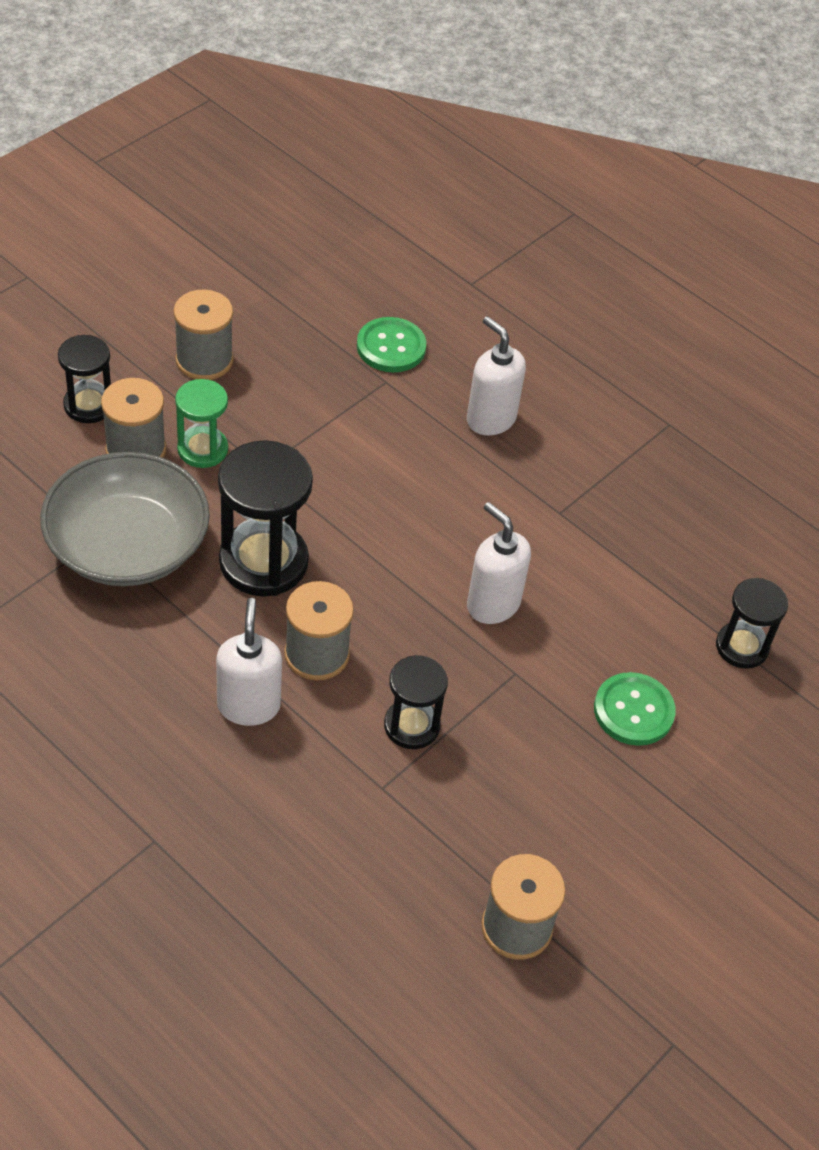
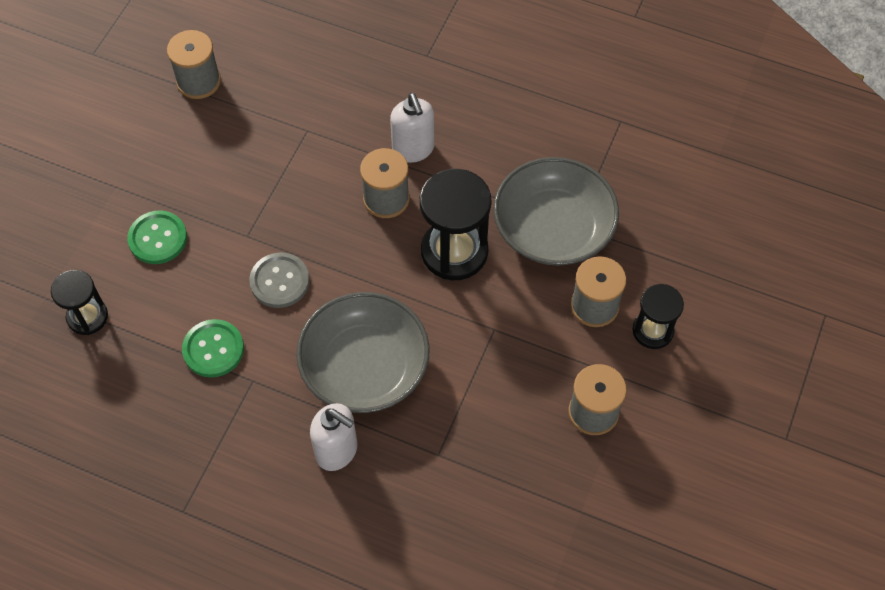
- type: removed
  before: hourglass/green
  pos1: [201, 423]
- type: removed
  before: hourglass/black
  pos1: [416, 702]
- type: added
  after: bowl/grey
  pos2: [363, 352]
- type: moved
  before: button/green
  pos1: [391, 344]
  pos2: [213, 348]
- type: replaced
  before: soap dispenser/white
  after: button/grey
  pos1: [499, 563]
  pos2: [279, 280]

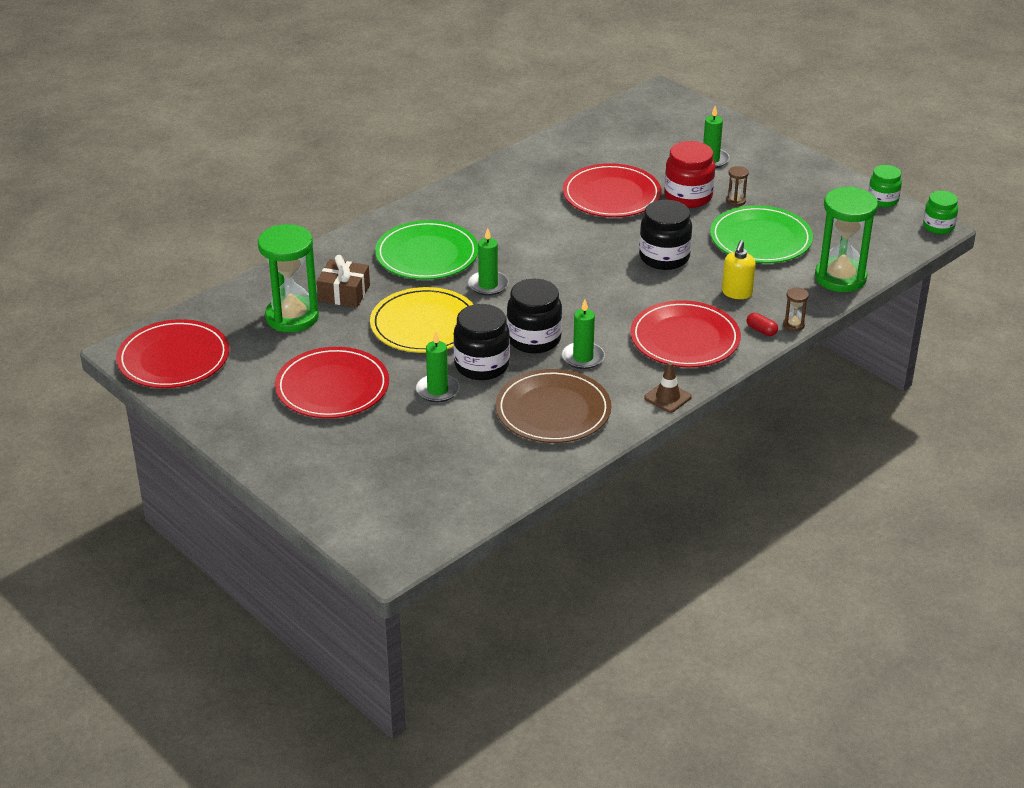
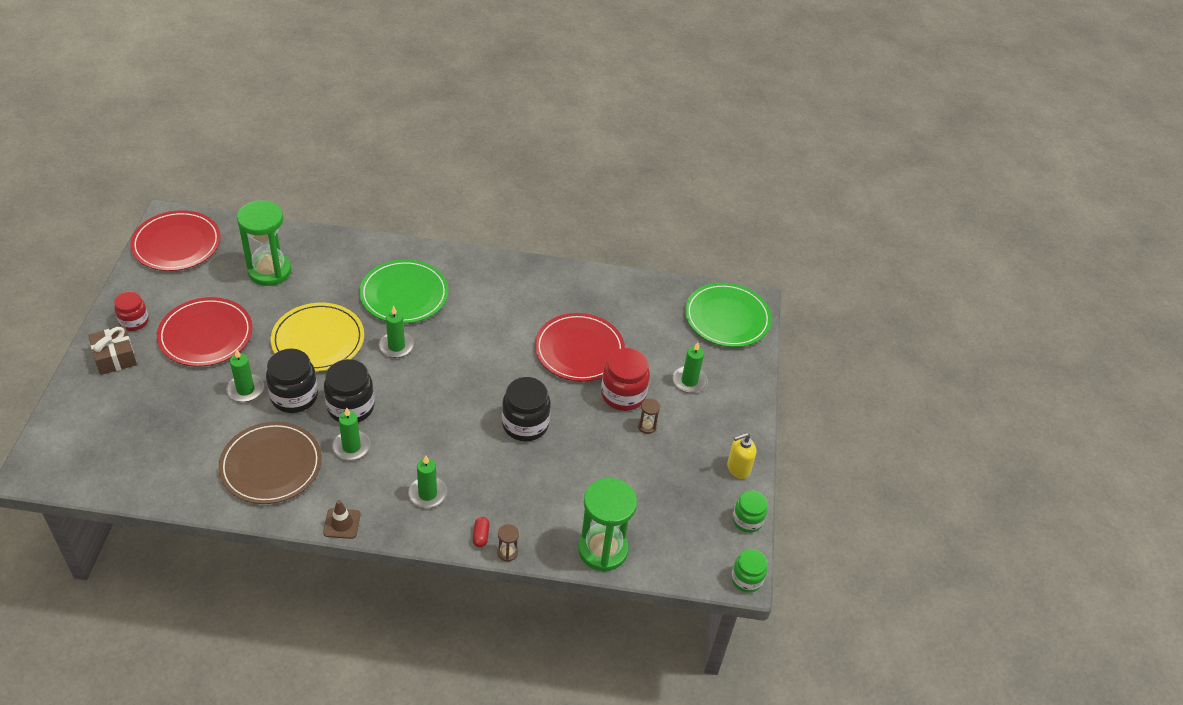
- type: added
  after: jar/red
  pos2: [131, 311]
- type: moved
  before: gift/brown
  pos1: [343, 281]
  pos2: [112, 350]
- type: moved
  before: plate/green
  pos1: [761, 234]
  pos2: [728, 315]
- type: moved
  before: soap dispenser/yellow
  pos1: [739, 269]
  pos2: [741, 456]
- type: replaced
  before: plate/red
  after: candle/green
  pos1: [685, 333]
  pos2: [427, 481]

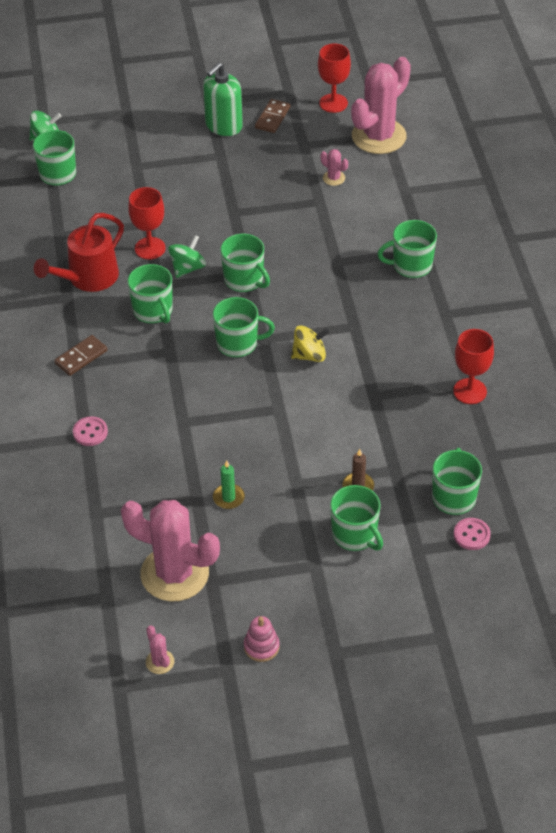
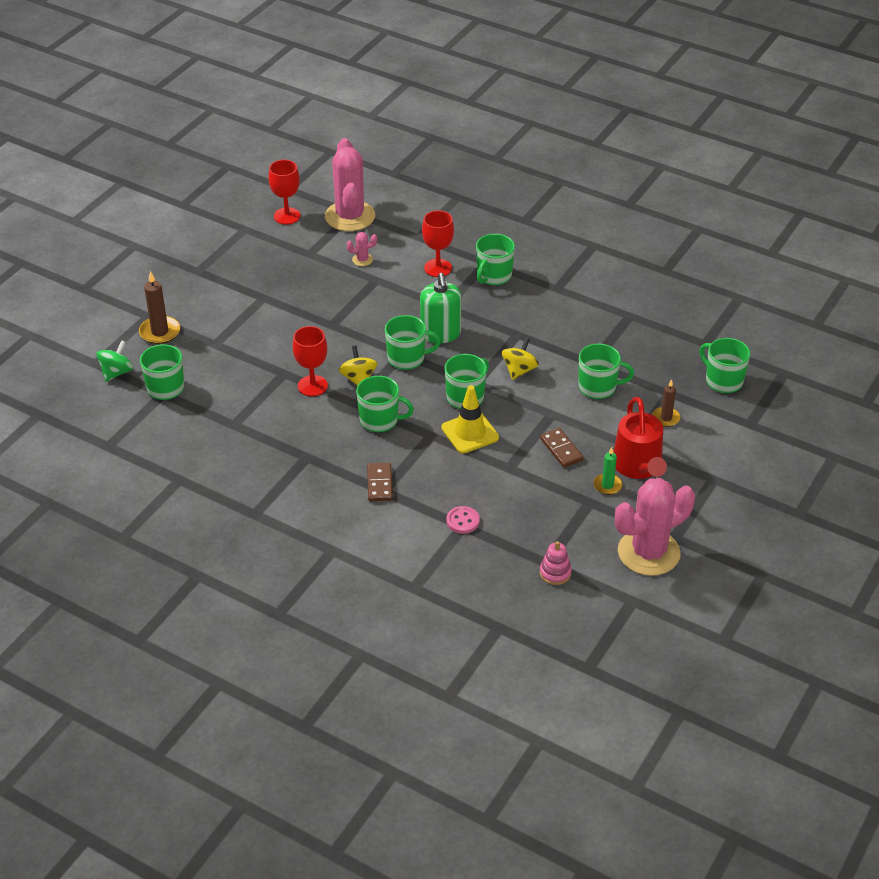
- type: removed
  before: cactus/pink
  pos1: [160, 650]
- type: removed
  before: button/pink
  pos1: [472, 534]
- type: added
  after: candle/brown
  pos2: [159, 307]
- type: added
  after: traffic cone/yellow
  pos2: [470, 419]
- type: moved
  before: watering can/red
  pos1: [79, 252]
  pos2: [640, 438]
- type: moved
  before: soap dispenser/green
  pos1: [223, 99]
  pos2: [440, 308]
- type: moved
  before: stacking toy/pink
  pos1: [262, 639]
  pos2: [555, 563]
- type: moved
  before: domino/brown
  pos1: [272, 116]
  pos2: [562, 448]
- type: moved
  before: mug/green
  pos1: [356, 518]
  pos2: [606, 371]
- type: moved
  before: goblet/red
  pos1: [473, 366]
  pos2: [438, 243]
- type: recoloured
  before: spinning top/green
  after: spinning top/yellow
  pos1: [187, 256]
  pos2: [358, 366]

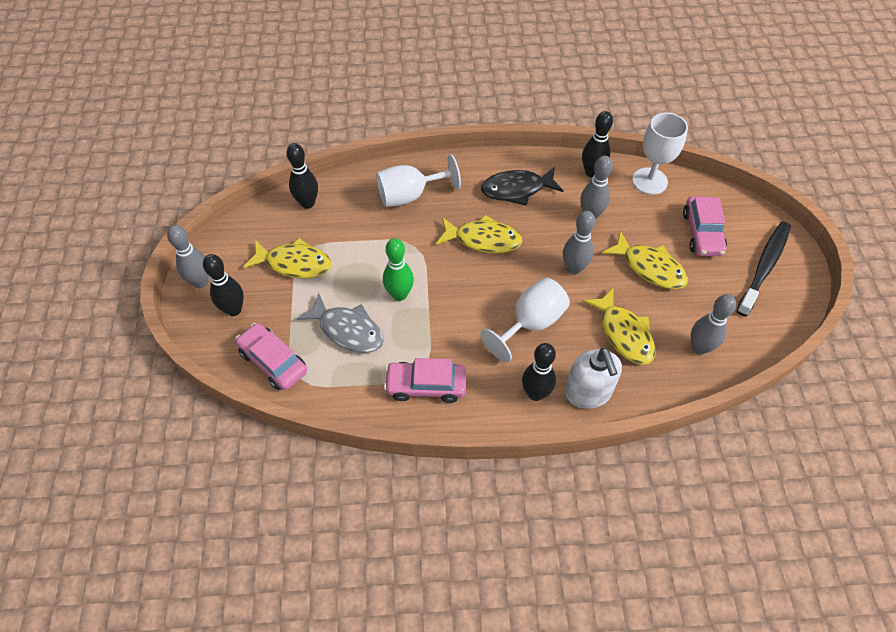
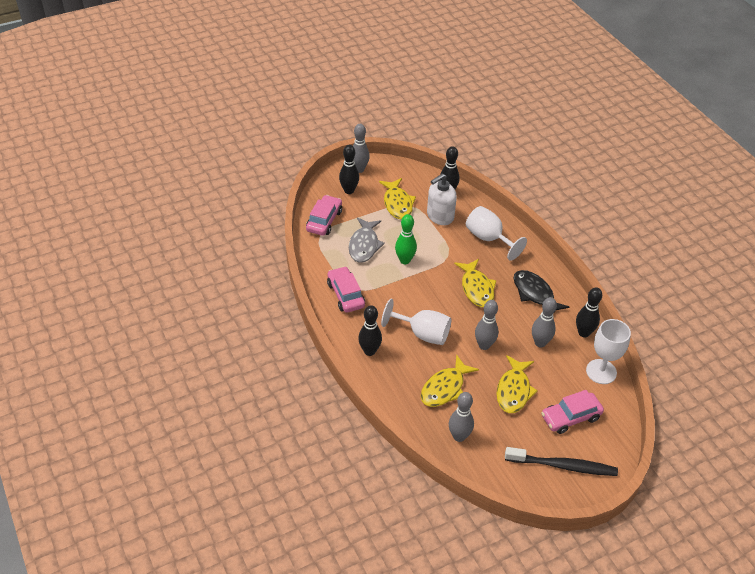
- type: moved
  before: soap dispenser/white
  pos1: [593, 378]
  pos2: [442, 199]

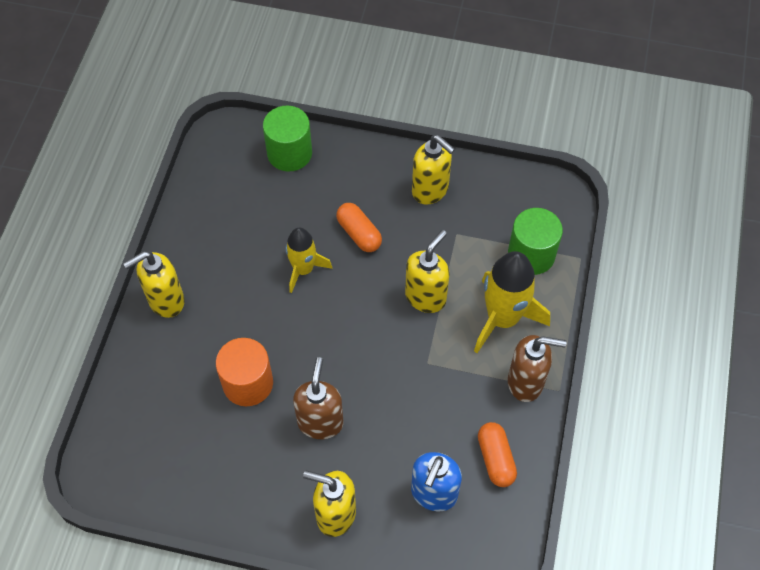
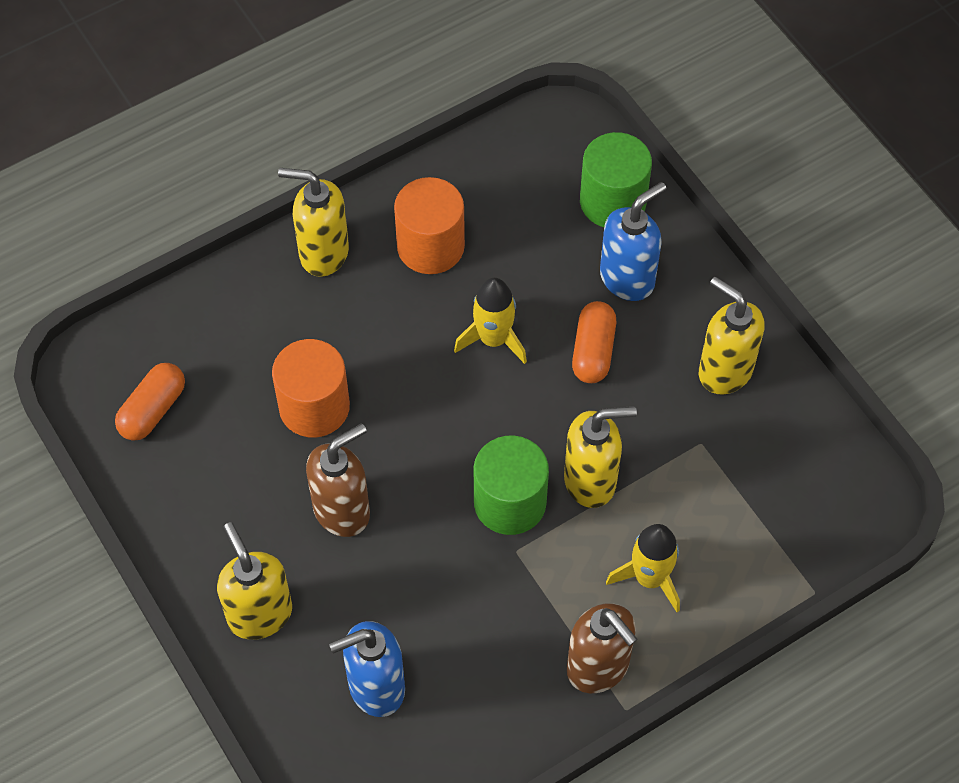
- type: added
  after: cylinder/orange
  pos2: [429, 225]
- type: added
  after: soap dispenser/blue
  pos2: [633, 241]
- type: moved
  before: capsule/orange
  pos1: [497, 454]
  pos2: [150, 402]
- type: moved
  before: cylinder/green
  pos1: [535, 241]
  pos2: [511, 485]
- type: turned
  before: soap dispenser/yellow
  pos1: [433, 170]
  pos2: [732, 336]
  turn: 135
- type: resized
  before: rocket/yellow
  pos1: [512, 302]
  pos2: [643, 568]
  scale: 0.62

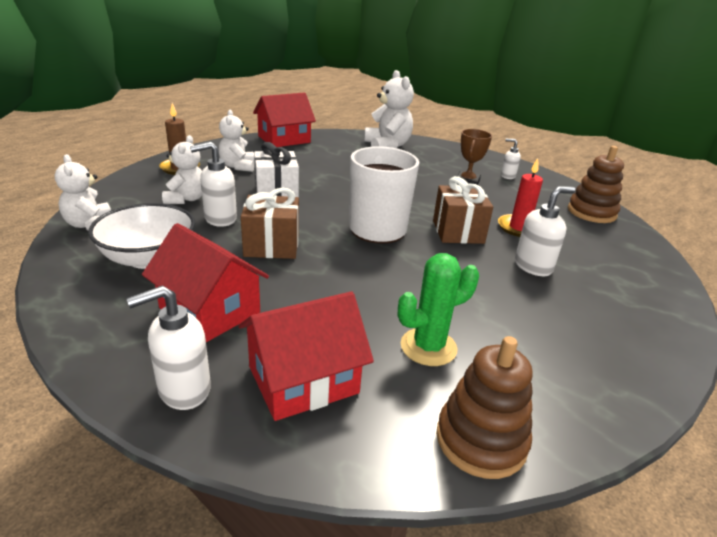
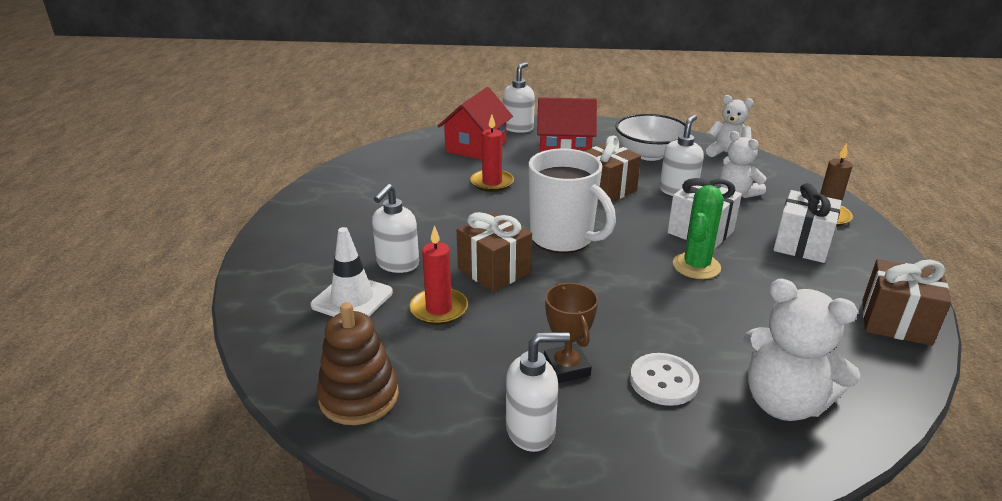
- type: removed
  before: stacking toy/brown
  pos1: [484, 407]
- type: added
  after: traffic cone/white
  pos2: [351, 272]
- type: added
  after: candle/red
  pos2: [492, 153]
- type: added
  after: button/white
  pos2: [664, 379]
- type: moved
  before: cactus/green
  pos1: [438, 309]
  pos2: [698, 232]
- type: replaced
  before: teddy bear/white
  after: gift/white
  pos1: [236, 141]
  pos2: [807, 223]
- type: replaced
  before: house/red
  after: gift/brown
  pos1: [284, 119]
  pos2: [906, 302]
- type: resized
  before: soap dispenser/white
  pos1: [511, 159]
  pos2: [538, 392]
  scale: 1.62

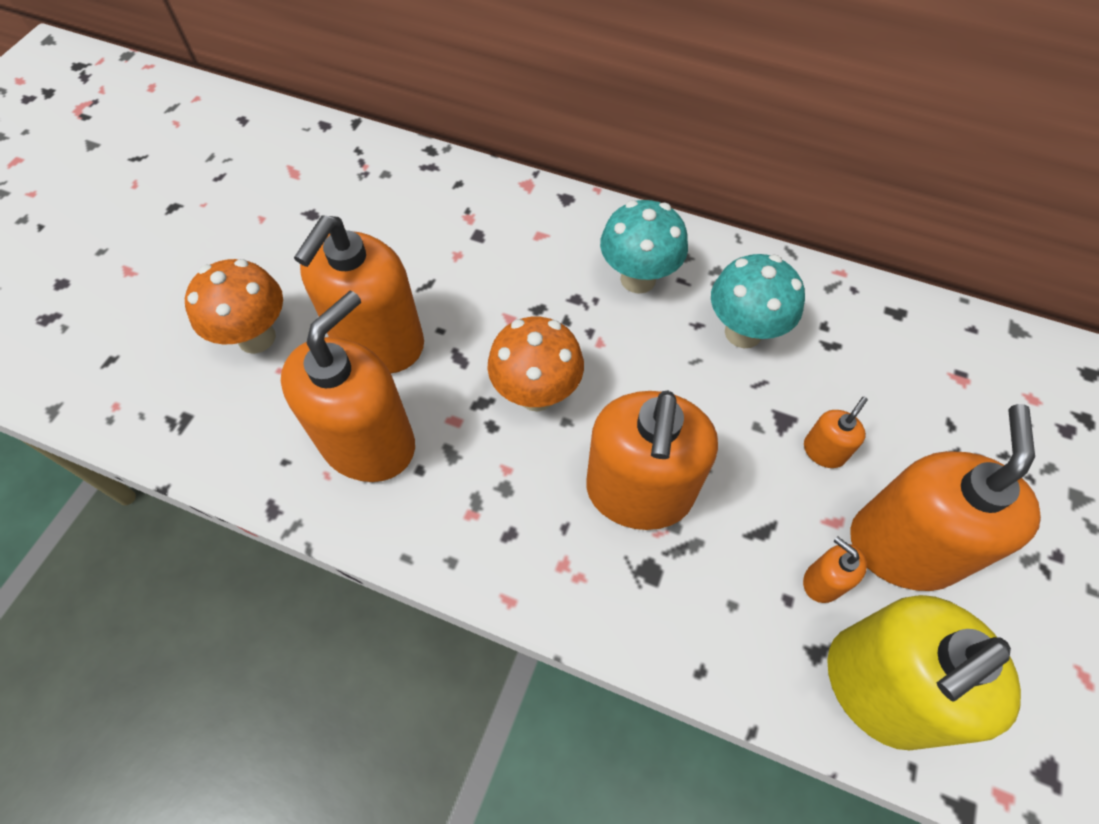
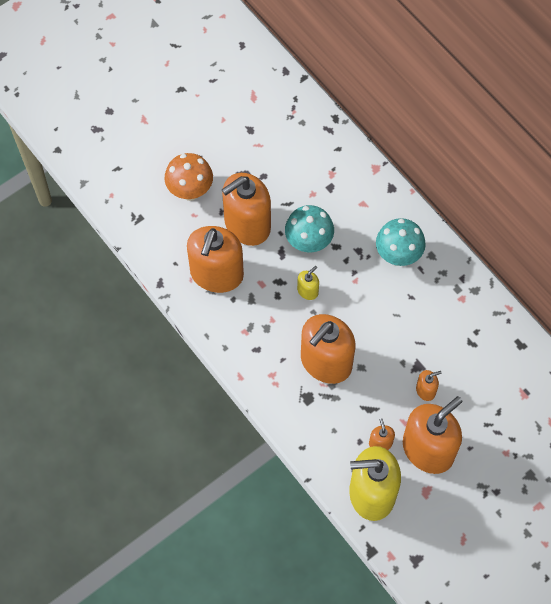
- type: moved
  before: mushroom/turquoise
  pos1: [758, 301]
  pos2: [309, 229]
- type: replaced
  before: mushroom/orange
  after: soap dispenser/yellow
  pos1: [535, 364]
  pos2: [308, 283]
- type: turned
  before: soap dispenser/orange
  pos1: [348, 386]
  pos2: [215, 259]
  turn: 135

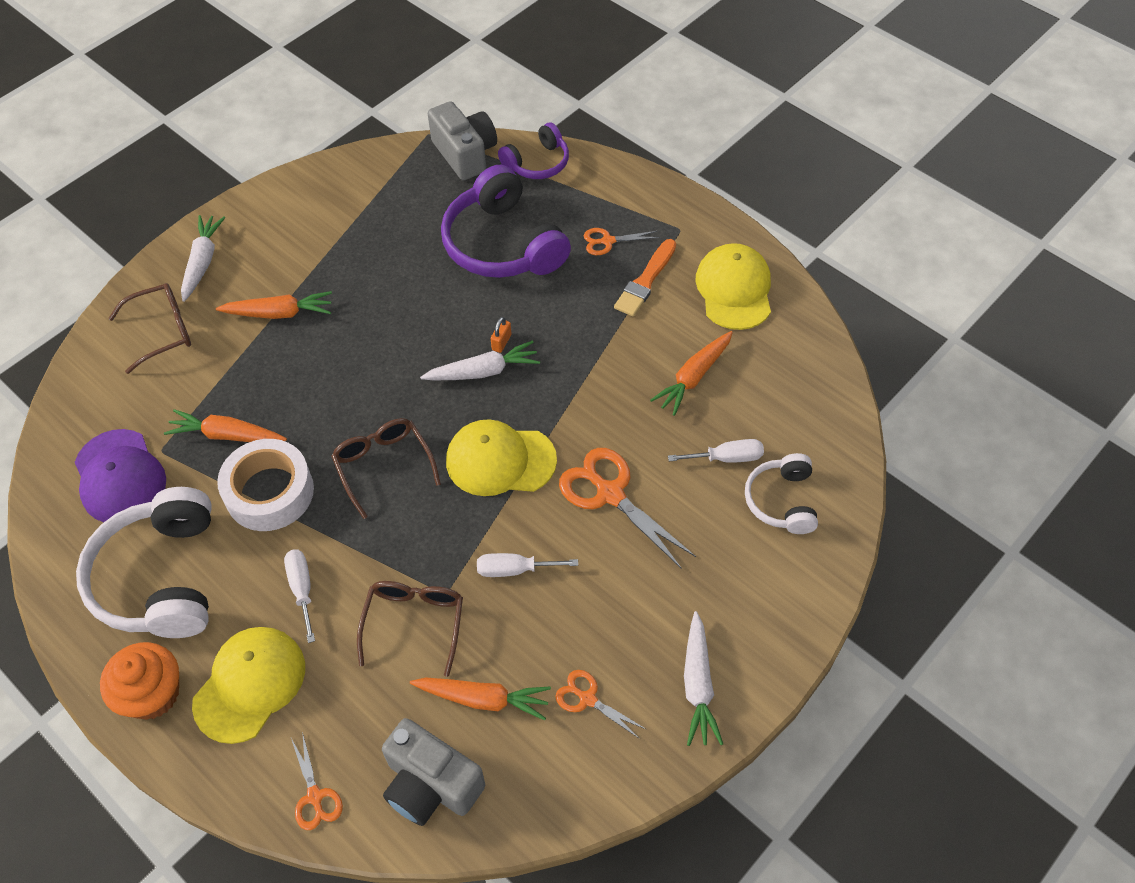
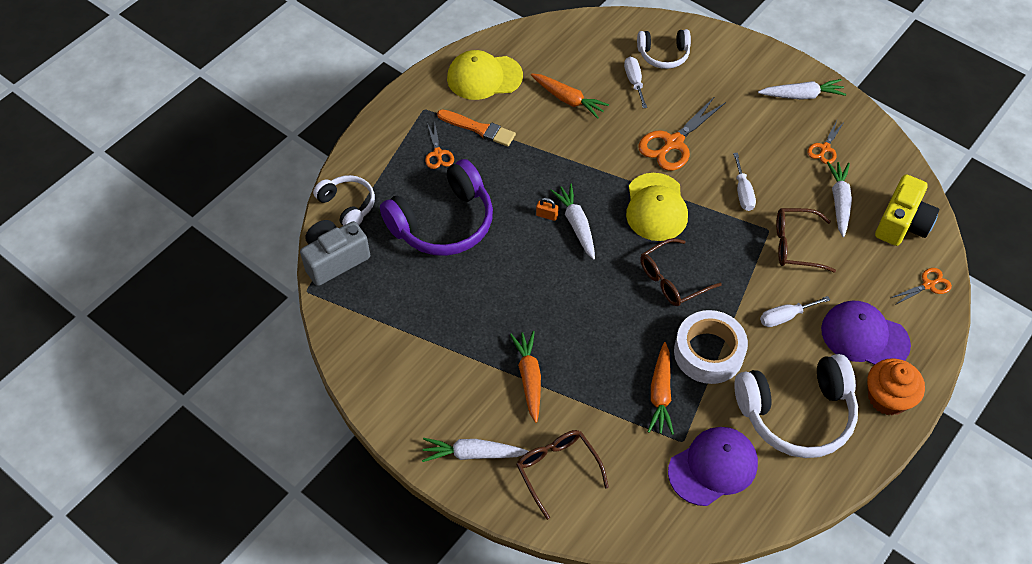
- type: recoloured
  before: cap/yellow
  after: cap/purple
  pos1: [248, 685]
  pos2: [866, 332]
- type: recoloured
  before: camera/grey
  after: camera/yellow
  pos1: [433, 772]
  pos2: [907, 210]
- type: recoloured
  before: carrot/orange
  after: carrot/white
  pos1: [480, 699]
  pos2: [839, 199]
- type: recoloured
  before: headphones/purple
  after: headphones/white
  pos1: [533, 151]
  pos2: [344, 200]

